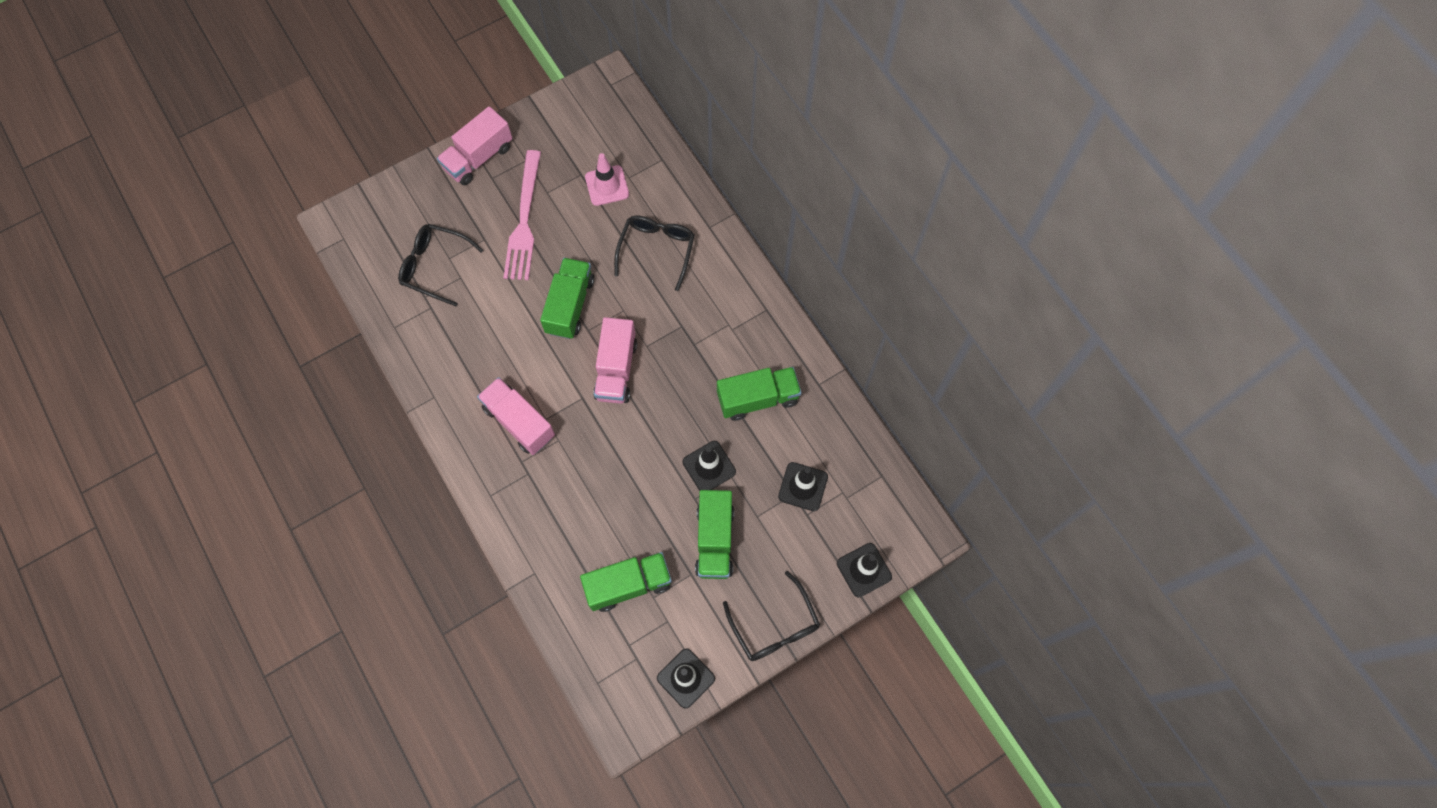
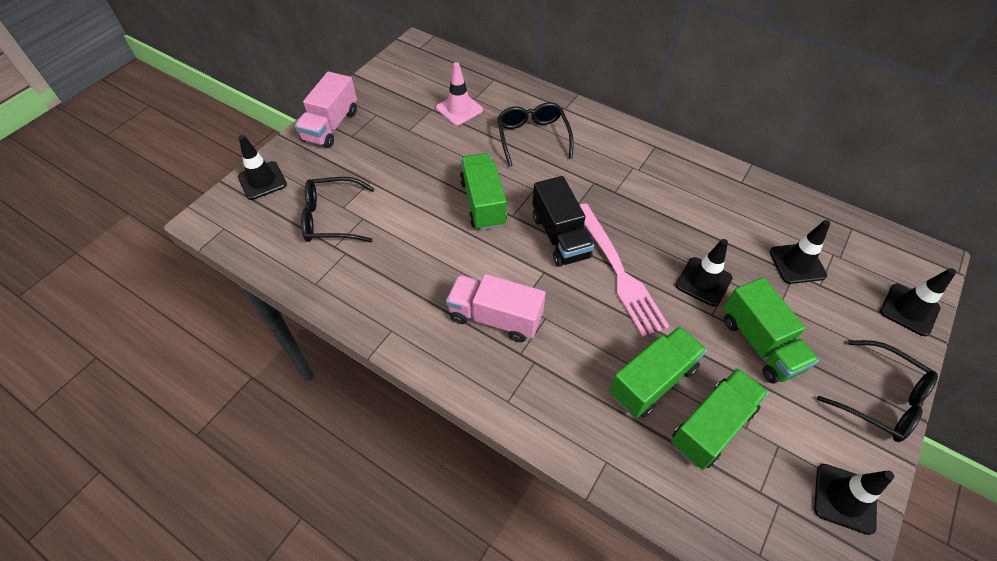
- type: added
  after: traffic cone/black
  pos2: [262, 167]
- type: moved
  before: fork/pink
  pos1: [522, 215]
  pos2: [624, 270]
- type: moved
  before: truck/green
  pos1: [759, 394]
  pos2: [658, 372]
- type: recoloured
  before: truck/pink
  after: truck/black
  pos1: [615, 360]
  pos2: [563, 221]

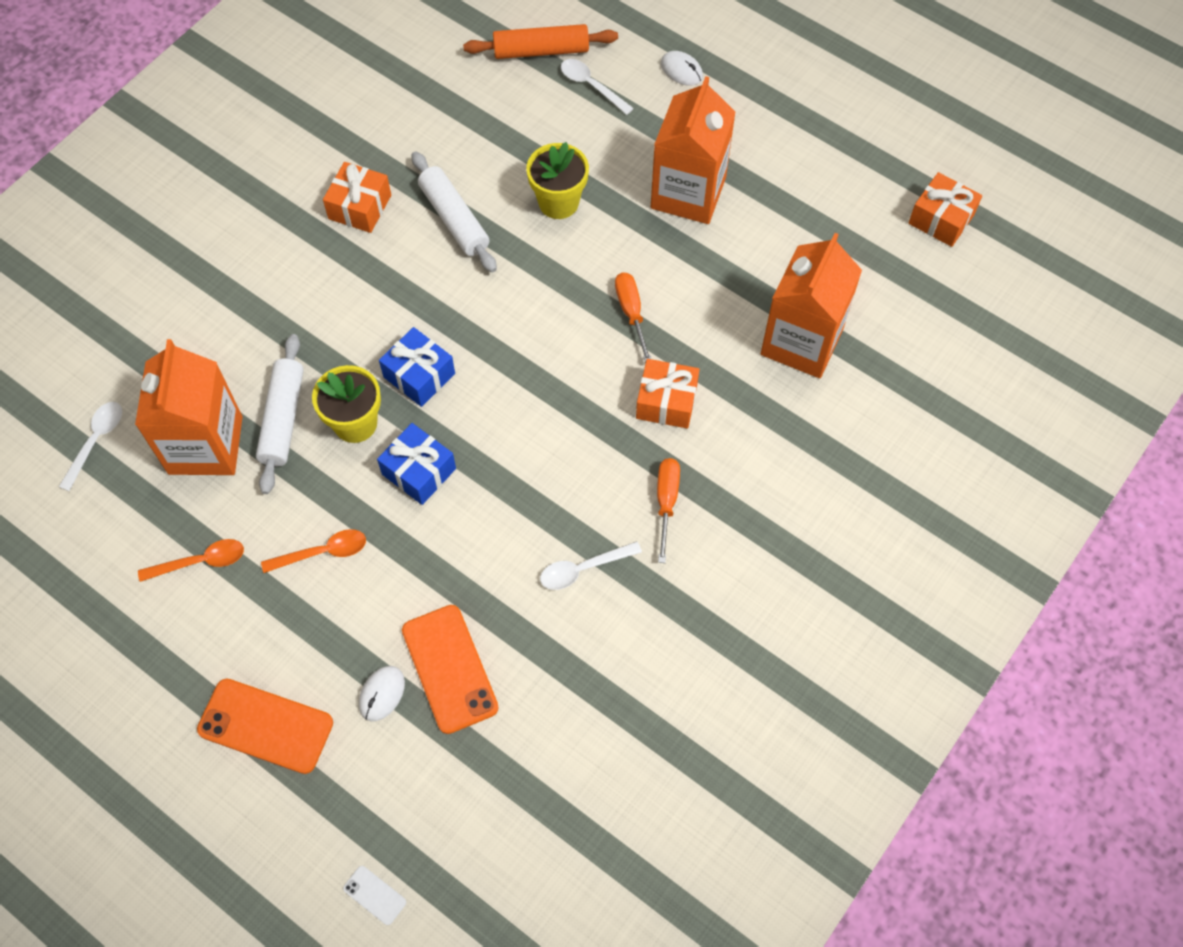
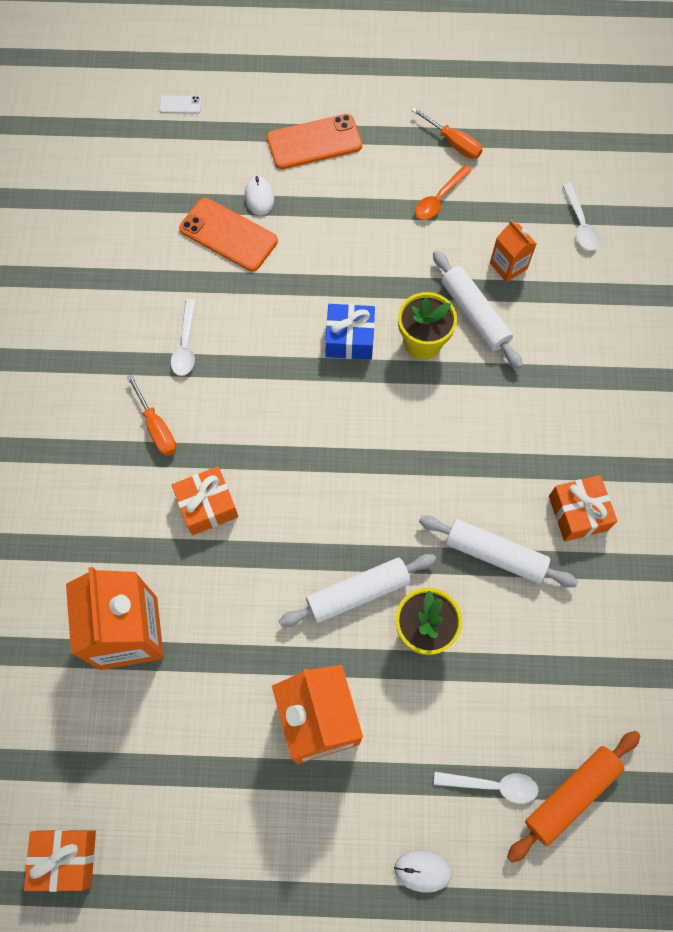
- type: removed
  before: spoon/orange
  pos1: [313, 551]
- type: removed
  before: gift/blue
  pos1: [417, 367]
- type: added
  after: rolling pin/white
  pos2: [357, 590]
- type: moved
  before: screwdriver/orange
  pos1: [633, 317]
  pos2: [447, 133]
- type: turned
  before: spoon/white
  pos1: [591, 565]
  pos2: [183, 337]
  turn: 150
- type: resized
  before: carton/orange
  pos1: [189, 407]
  pos2: [513, 251]
  scale: 0.5

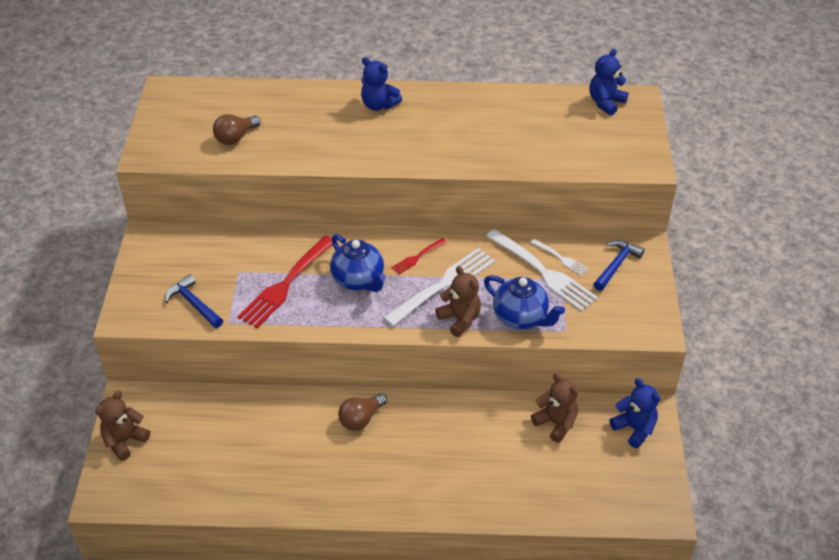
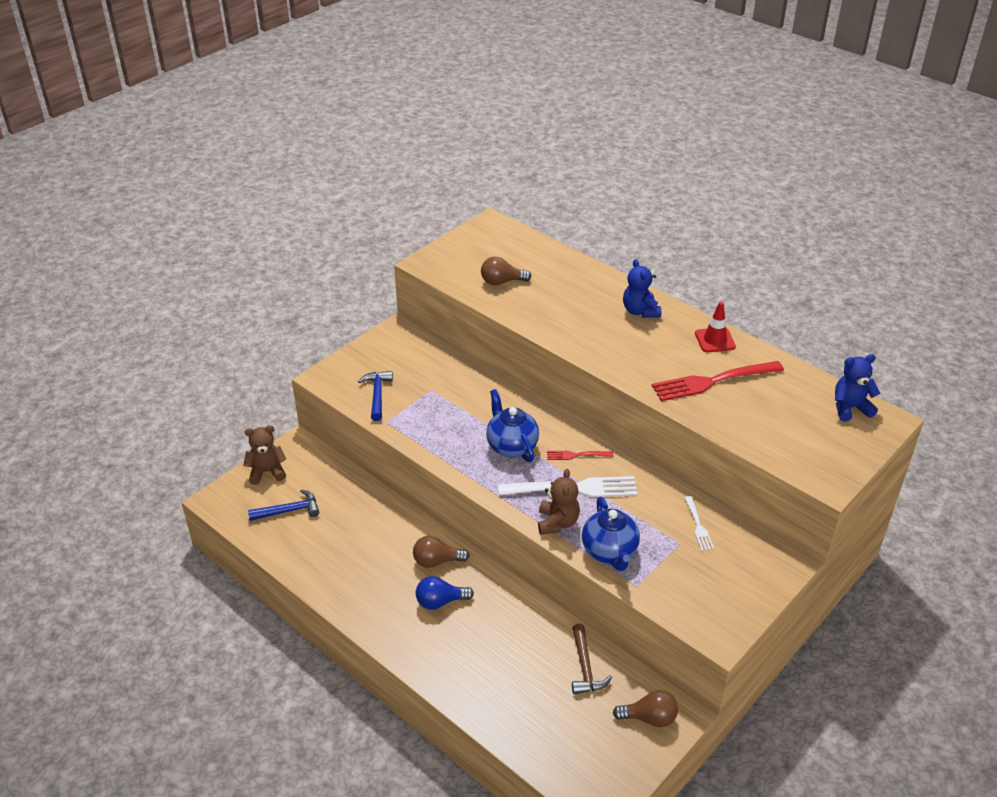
- type: removed
  before: fork/white
  pos1: [542, 270]
- type: added
  after: light bulb/blue
  pos2: [445, 593]
- type: added
  after: traffic cone/red
  pos2: [715, 327]
- type: moved
  before: fork/red
  pos1: [284, 281]
  pos2: [718, 381]
- type: moved
  before: hammer/blue
  pos1: [619, 265]
  pos2: [283, 505]
- type: replaced
  before: teddy bear/brown
  after: hammer/brown
  pos1: [555, 408]
  pos2: [592, 659]
- type: replaced
  before: teddy bear/blue
  after: light bulb/brown
  pos1: [635, 413]
  pos2: [645, 708]
- type: turned
  before: teapot/blue
  pos1: [358, 263]
  pos2: [512, 425]
  turn: 150

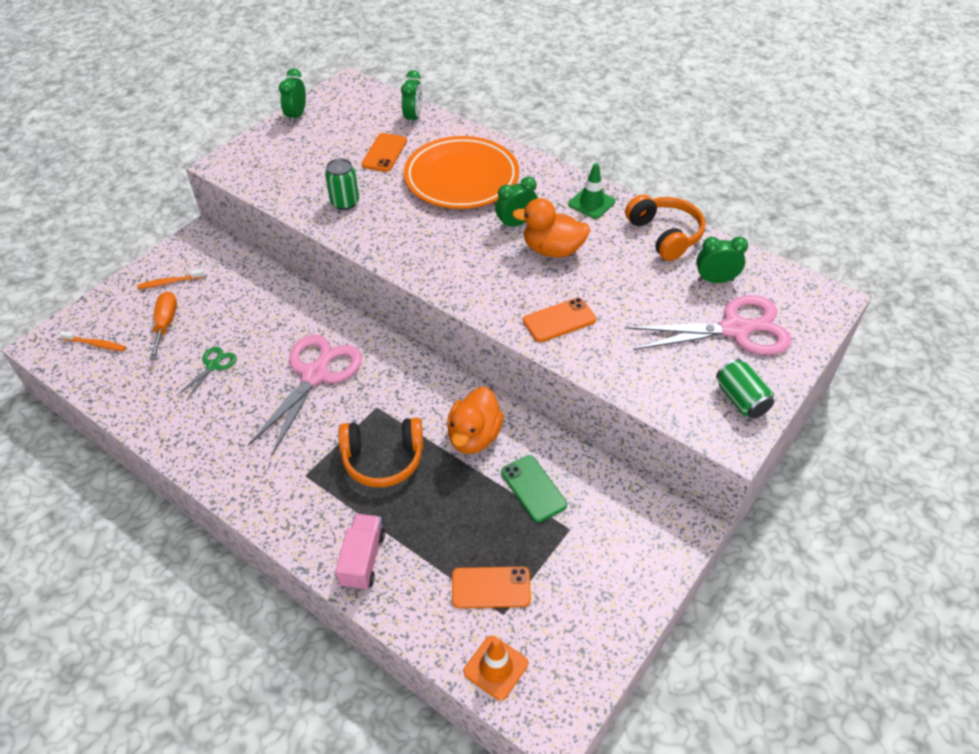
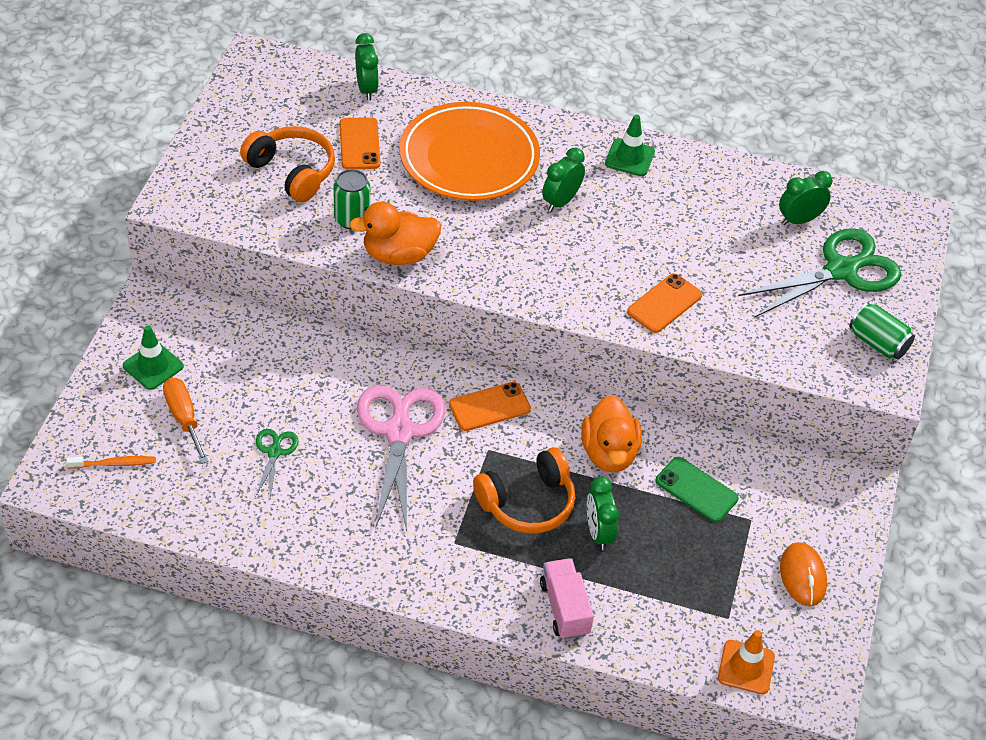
- type: added
  after: mouse/orange
  pos2: [803, 574]
- type: moved
  before: clock/green
  pos1: [292, 96]
  pos2: [603, 513]
- type: moved
  before: phone/orange
  pos1: [491, 587]
  pos2: [490, 406]
- type: moved
  before: duck/orange
  pos1: [551, 228]
  pos2: [395, 233]
- type: moved
  before: headphones/orange
  pos1: [665, 227]
  pos2: [287, 164]
- type: replaced
  before: toothbrush/orange
  after: traffic cone/green
  pos1: [170, 279]
  pos2: [153, 357]
- type: recoloured
  before: scissors/pink
  after: scissors/green
  pos1: [709, 325]
  pos2: [819, 273]

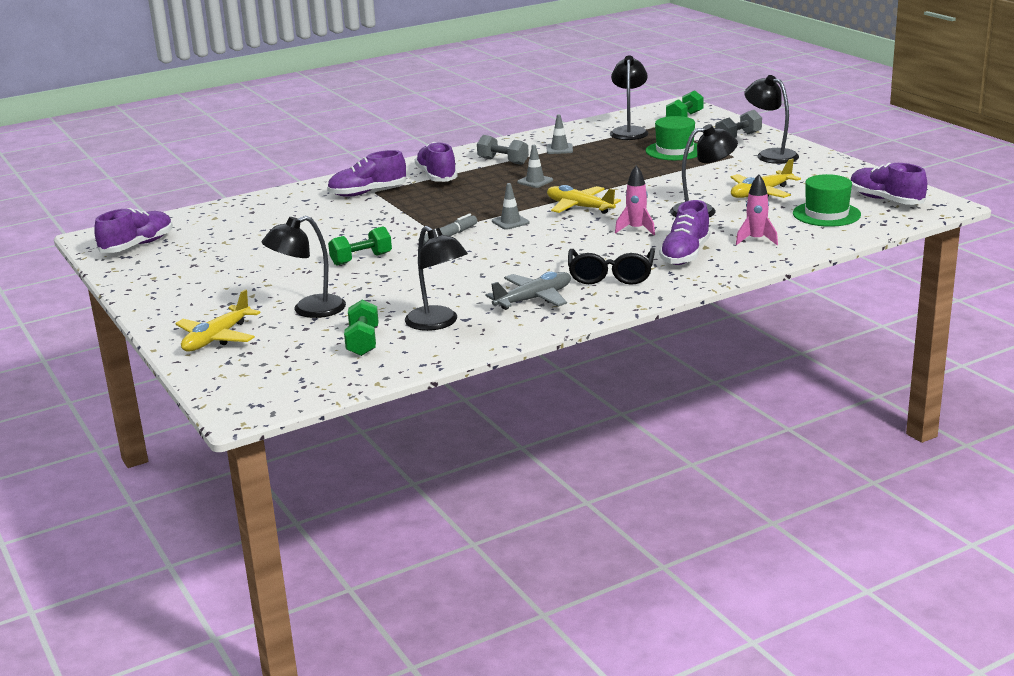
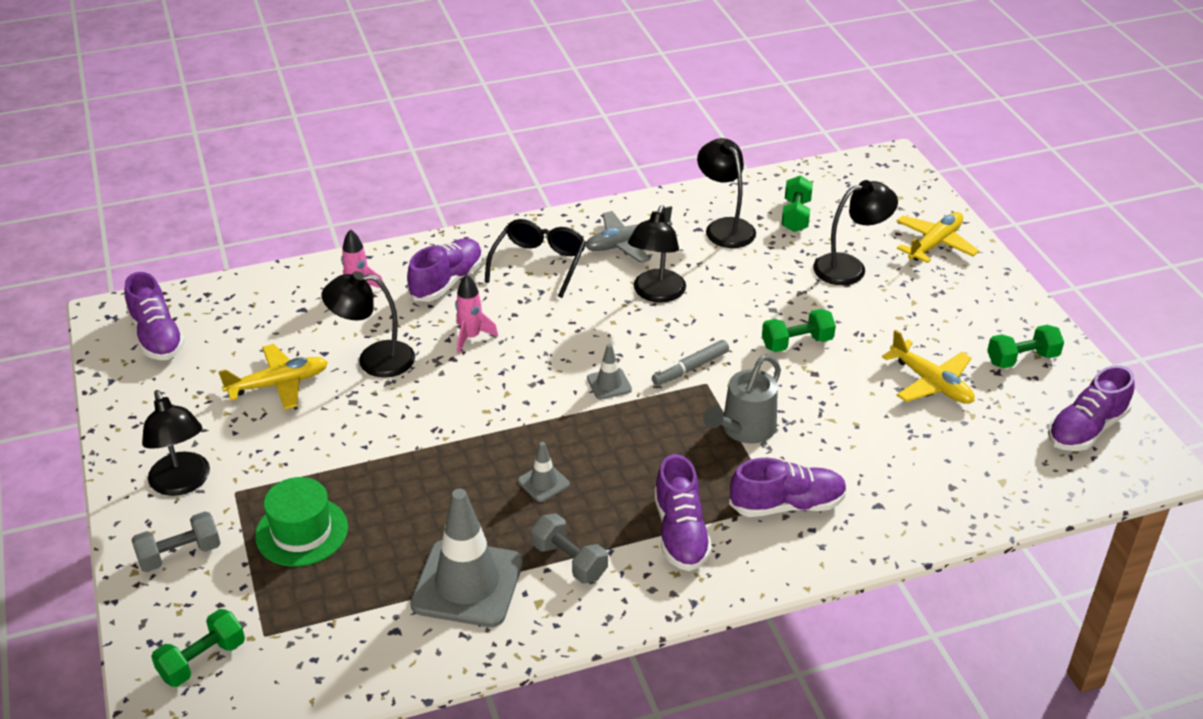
- type: removed
  before: hat/green
  pos1: [827, 200]
- type: added
  after: watering can/grey
  pos2: [742, 399]
- type: added
  after: dumbbell/green
  pos2: [1025, 346]
- type: moved
  before: plane/yellow
  pos1: [584, 199]
  pos2: [928, 367]
- type: moved
  before: lamp/black
  pos1: [629, 97]
  pos2: [657, 254]
- type: resized
  before: traffic cone/grey
  pos1: [559, 134]
  pos2: [466, 557]
  scale: 2.21

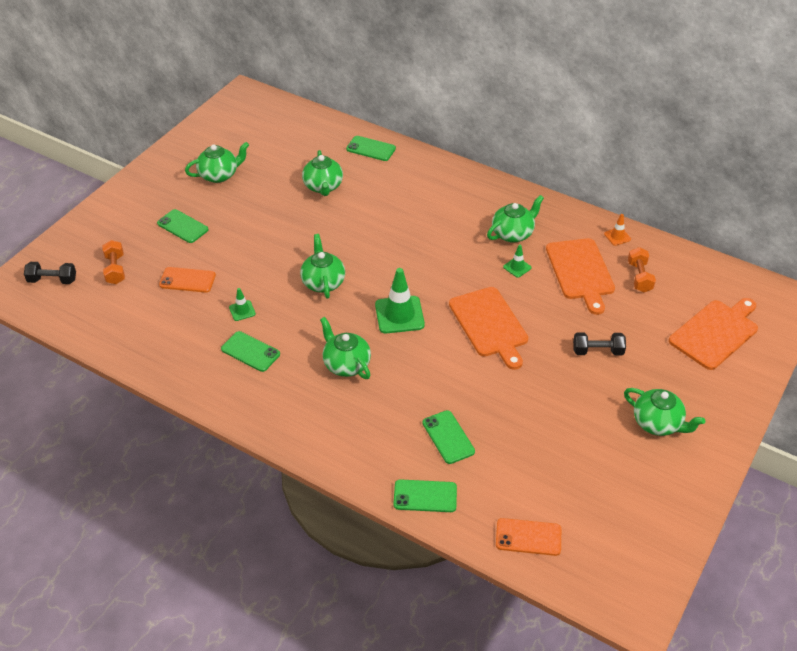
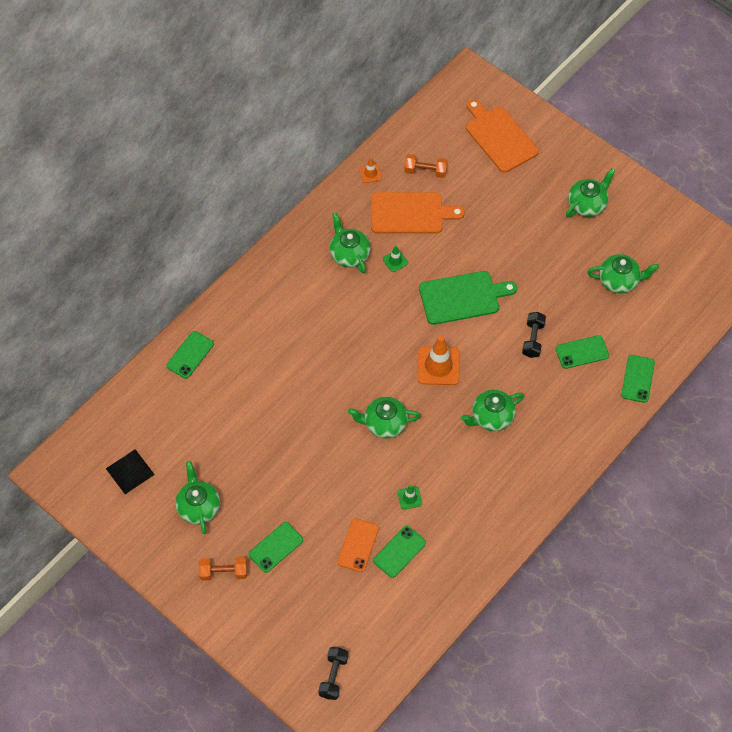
- type: removed
  before: phone/orange
  pos1: [528, 537]
- type: added
  after: pyramid/black
  pos2: [130, 471]
- type: moved
  before: dumbbell/orange
  pos1: [113, 262]
  pos2: [223, 569]
- type: moved
  before: phone/green
  pos1: [250, 351]
  pos2: [399, 552]
- type: moved
  before: teapot/green
  pos1: [322, 173]
  pos2: [623, 273]
- type: moved
  before: dumbbell/black
  pos1: [599, 344]
  pos2: [534, 335]
- type: recoloured
  before: traffic cone/green
  after: traffic cone/orange
  pos1: [400, 300]
  pos2: [438, 360]
- type: recoloured
  before: cutting board/orange
  after: cutting board/green
  pos1: [488, 328]
  pos2: [468, 298]

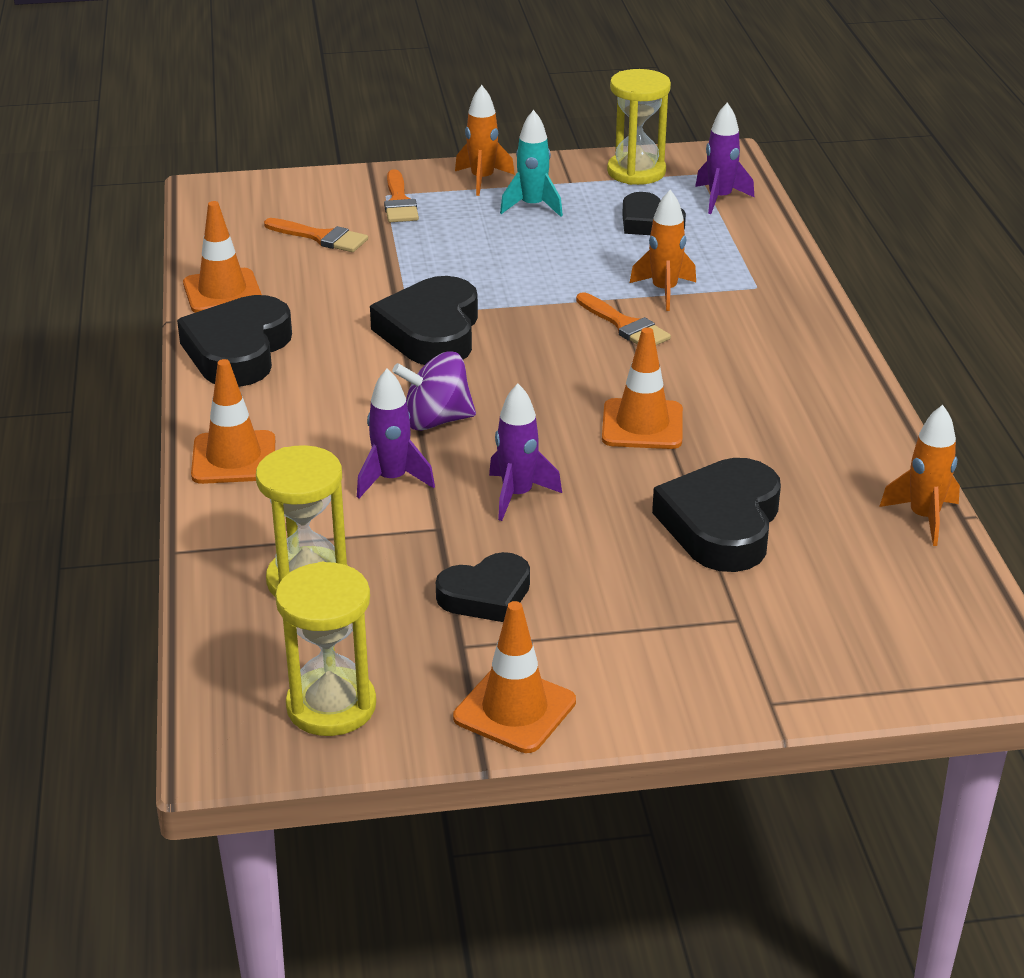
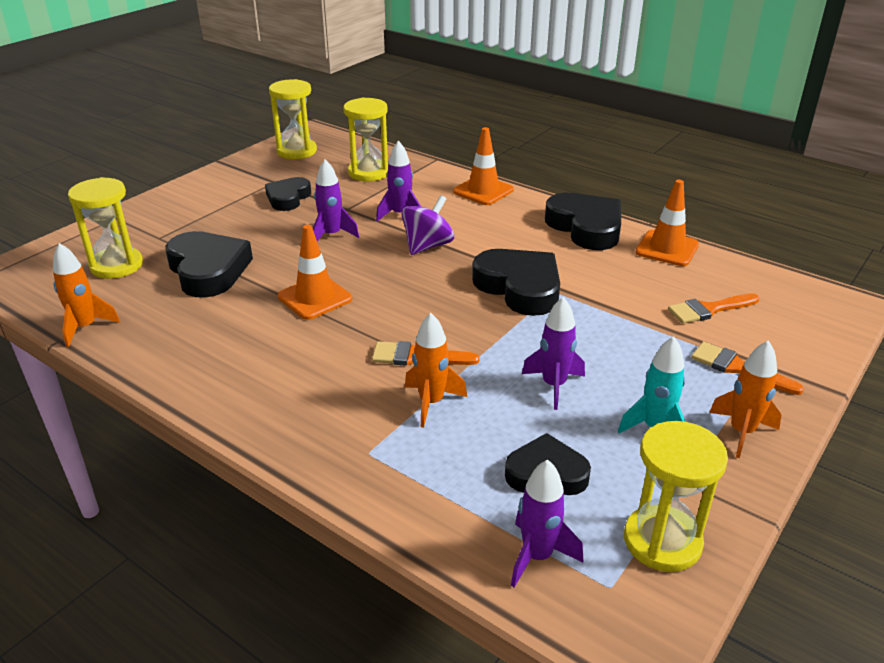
- type: removed
  before: traffic cone/orange
  pos1: [514, 677]
- type: added
  after: hourglass/yellow
  pos2: [105, 228]
- type: added
  after: rocket/purple
  pos2: [553, 353]

